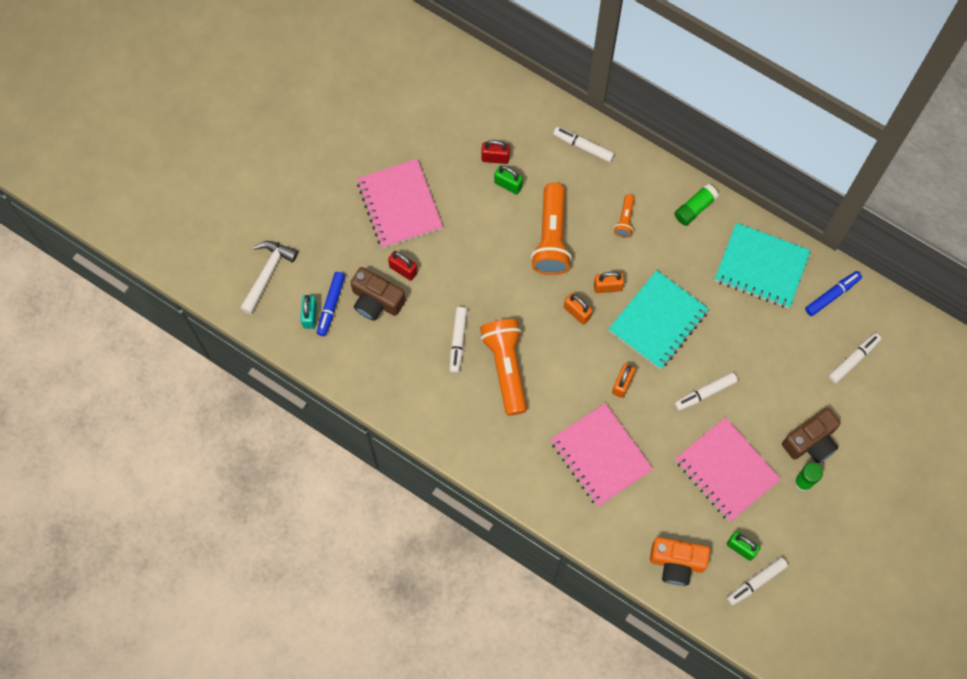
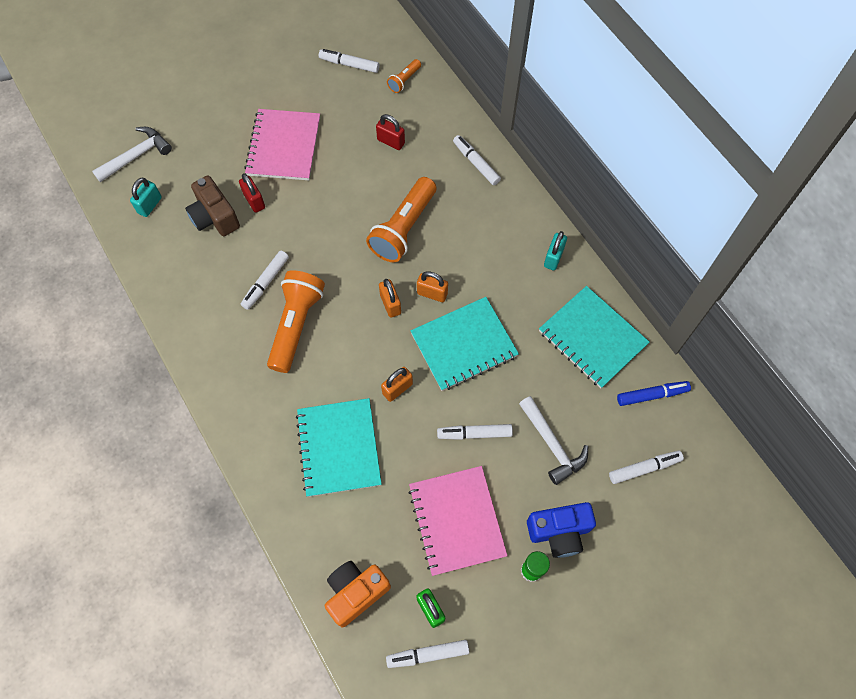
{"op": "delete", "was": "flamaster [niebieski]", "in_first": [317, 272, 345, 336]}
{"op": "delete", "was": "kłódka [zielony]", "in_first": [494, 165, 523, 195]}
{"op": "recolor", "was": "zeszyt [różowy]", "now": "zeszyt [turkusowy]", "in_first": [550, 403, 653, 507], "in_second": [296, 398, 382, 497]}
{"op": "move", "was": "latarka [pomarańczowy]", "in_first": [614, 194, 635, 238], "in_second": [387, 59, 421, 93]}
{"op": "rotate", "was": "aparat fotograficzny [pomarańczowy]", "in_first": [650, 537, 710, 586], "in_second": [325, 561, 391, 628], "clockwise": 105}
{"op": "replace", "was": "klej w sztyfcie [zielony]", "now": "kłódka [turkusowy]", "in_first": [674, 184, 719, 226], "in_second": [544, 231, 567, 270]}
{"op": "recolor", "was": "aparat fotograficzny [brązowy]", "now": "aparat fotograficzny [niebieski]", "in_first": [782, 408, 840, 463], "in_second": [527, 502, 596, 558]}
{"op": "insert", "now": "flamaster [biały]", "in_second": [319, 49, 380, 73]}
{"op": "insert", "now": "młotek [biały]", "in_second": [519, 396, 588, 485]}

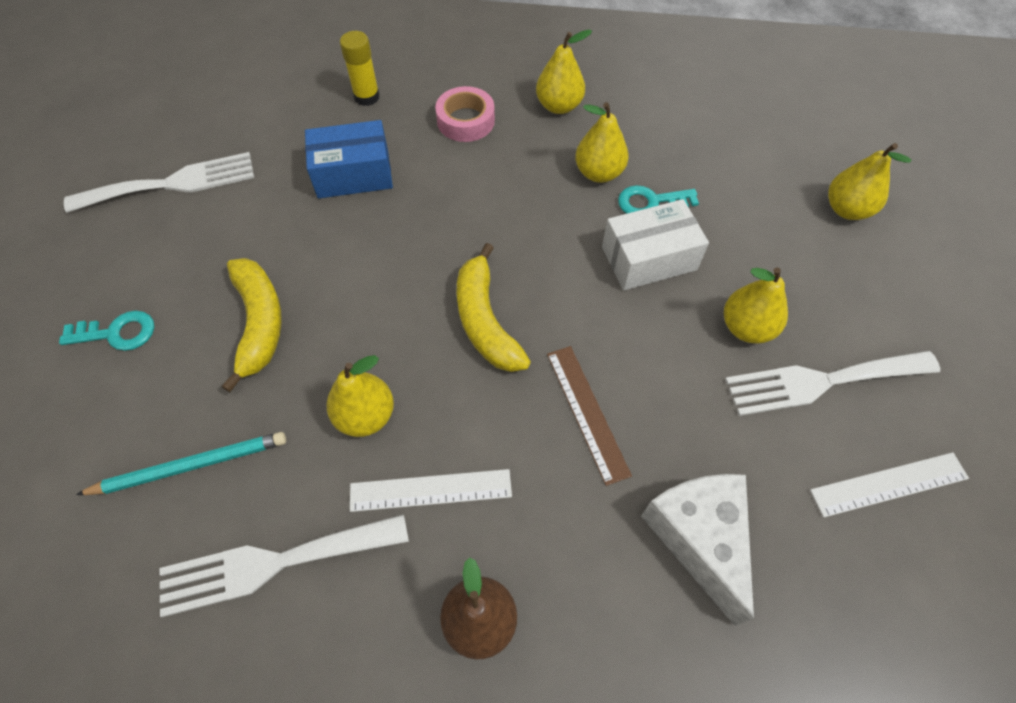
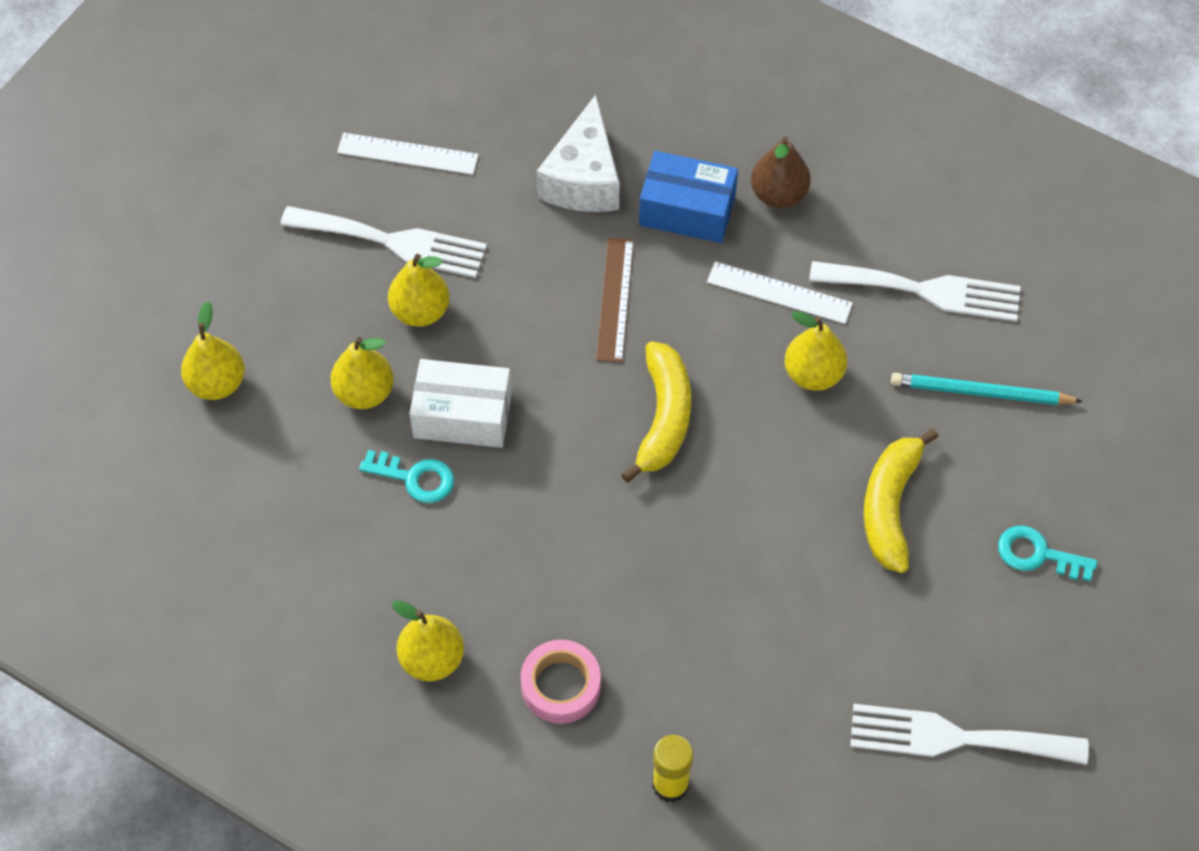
{"op": "move", "was": "pudełko [niebieski]", "in_first": [305, 120, 393, 198], "in_second": [639, 151, 738, 243]}
{"op": "move", "was": "gruszka [żółty]", "in_first": [575, 102, 629, 183], "in_second": [330, 337, 394, 409]}

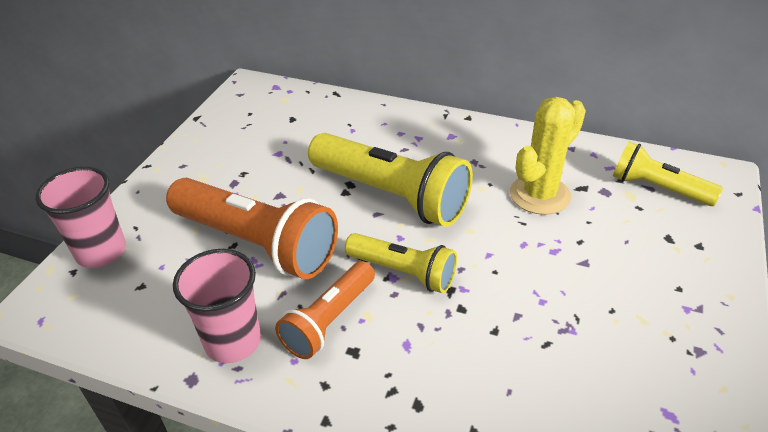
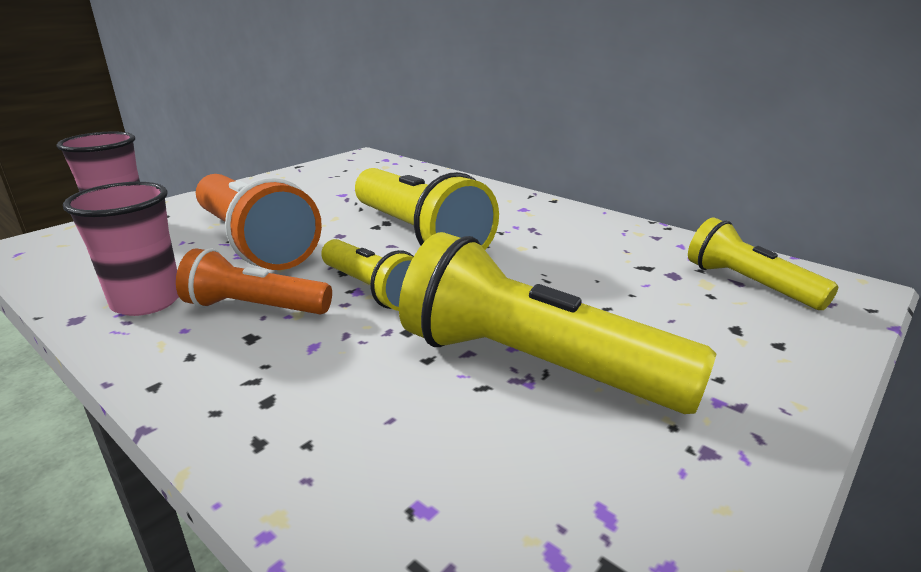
{"op": "rotate", "was": "latarka [pomarańczowy]", "in_first": [275, 261, 375, 359], "in_second": [176, 248, 332, 314], "clockwise": 45}
{"op": "delete", "was": "kaktus [żółty]", "in_first": [510, 97, 586, 215]}
{"op": "insert", "now": "latarka [żółty]", "in_second": [399, 232, 716, 414]}

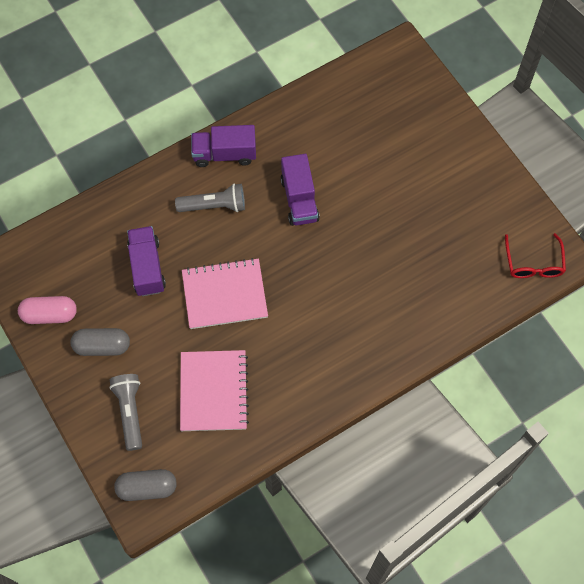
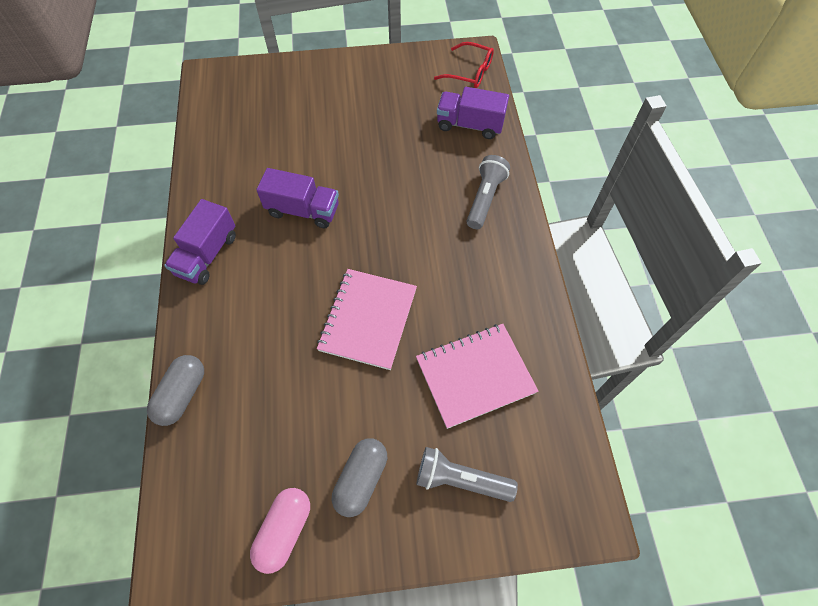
{"op": "move", "was": "kapsułka [szary]", "in_first": [114, 469, 177, 501], "in_second": [147, 355, 204, 426]}
{"op": "move", "was": "ciężarówka [fioletowy]", "in_first": [127, 226, 166, 296], "in_second": [437, 87, 509, 139]}
{"op": "move", "was": "latarka [szary]", "in_first": [175, 184, 245, 212], "in_second": [467, 155, 510, 229]}
{"op": "rotate", "was": "zeszyt [różowy]", "in_first": [180, 350, 249, 431], "in_second": [416, 324, 538, 429], "clockwise": -45}

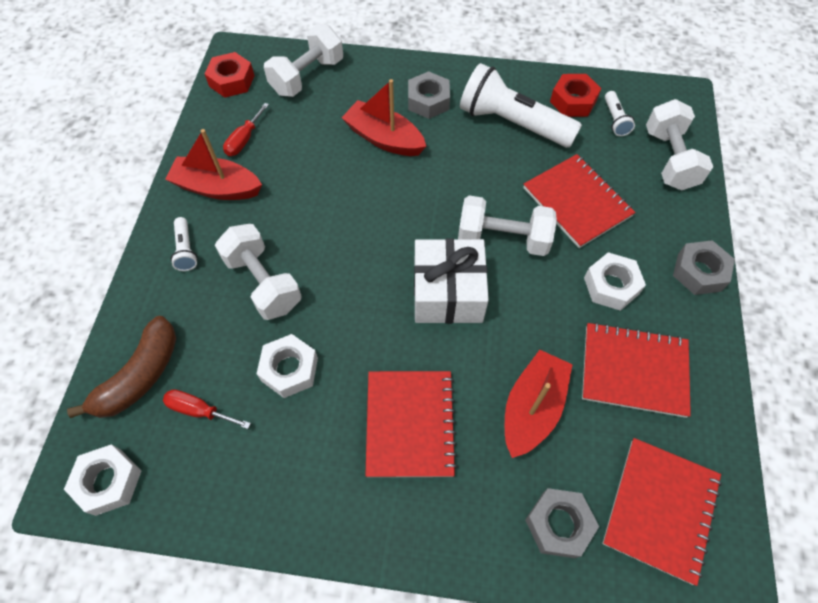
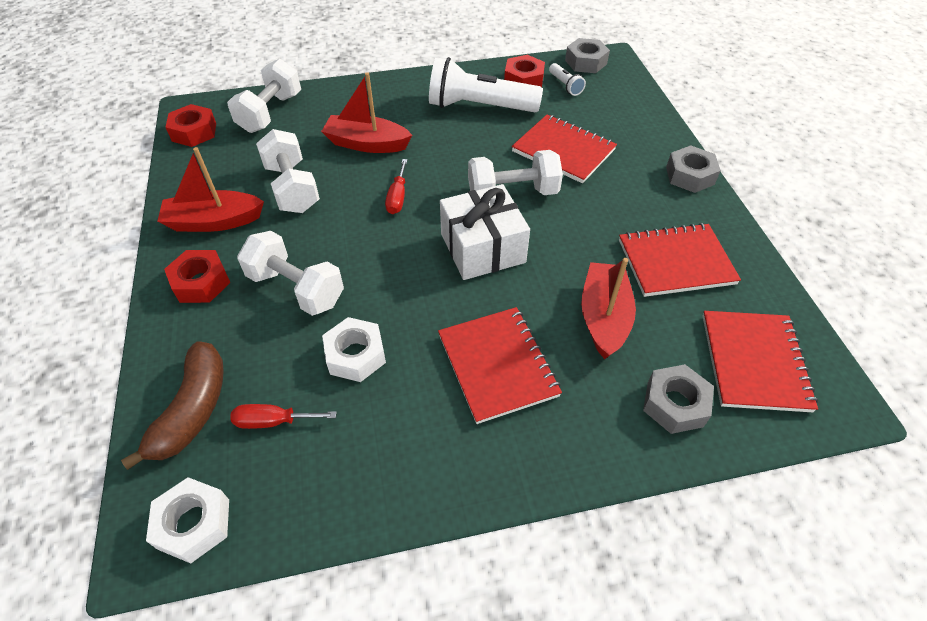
{"op": "replace", "was": "latarka [biały]", "now": "nakrętka [czerwony]", "in_first": [171, 217, 198, 271], "in_second": [164, 250, 231, 303]}
{"op": "move", "was": "śrubokręt [czerwony]", "in_first": [223, 103, 269, 156], "in_second": [385, 159, 407, 214]}
{"op": "move", "was": "nakrętka [szary]", "in_first": [408, 71, 450, 119], "in_second": [565, 38, 610, 73]}
{"op": "delete", "was": "nakrętka [biały]", "in_first": [584, 252, 646, 311]}
{"op": "move", "was": "hantel [biały]", "in_first": [646, 99, 713, 191], "in_second": [256, 129, 320, 213]}

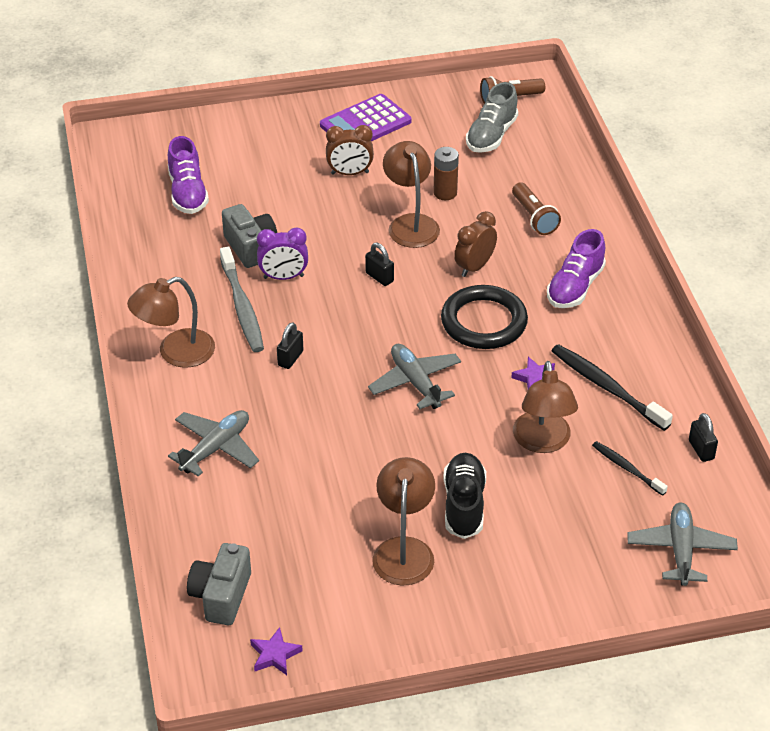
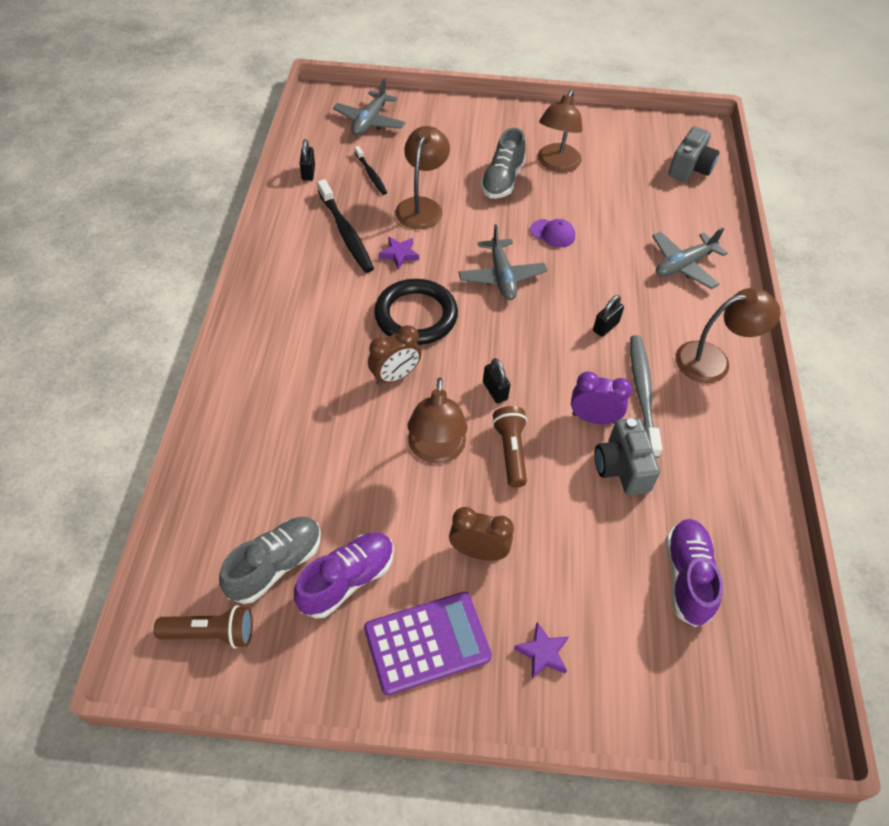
{"op": "move", "was": "gwiazda [fioletowy]", "in_first": [250, 627, 303, 675], "in_second": [514, 622, 568, 679]}
{"op": "delete", "was": "bateria [brązowy]", "in_first": [433, 147, 459, 200]}
{"op": "recolor", "was": "but [czarny]", "now": "but [szary]", "in_first": [443, 453, 486, 539], "in_second": [480, 128, 526, 198]}
{"op": "move", "was": "latarka [brązowy]", "in_first": [512, 182, 561, 235], "in_second": [492, 406, 527, 488]}
{"op": "move", "was": "but [fioletowy]", "in_first": [547, 229, 606, 308], "in_second": [294, 532, 394, 619]}
{"op": "insert", "now": "czapka [fioletowy]", "in_second": [530, 219, 575, 248]}

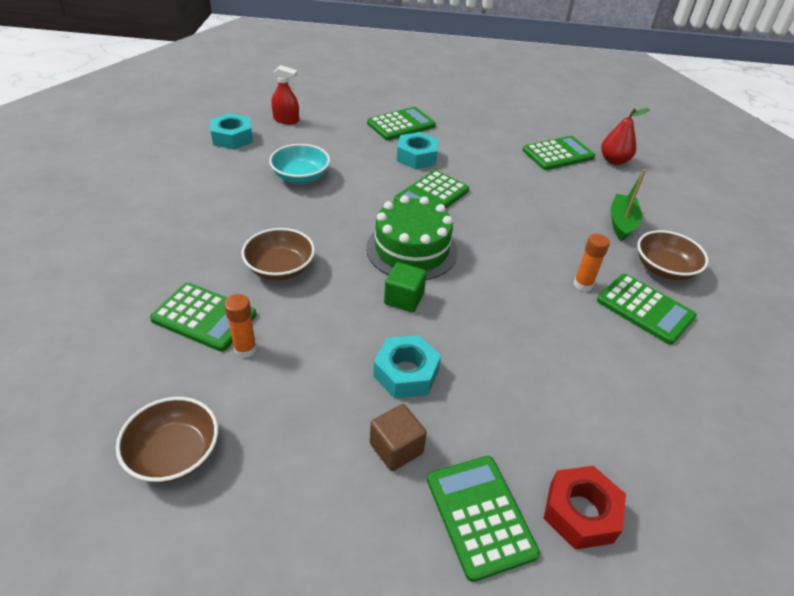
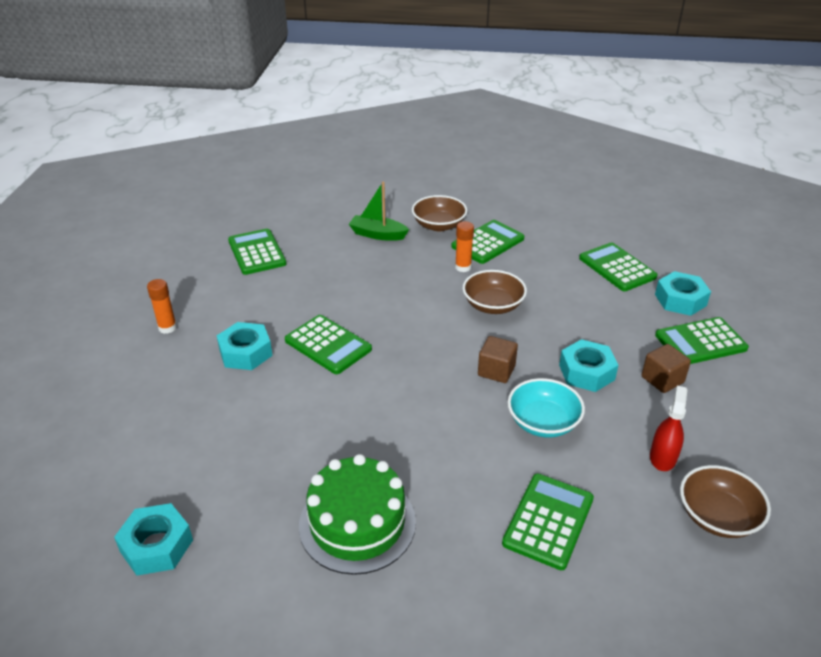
{"op": "move", "was": "klej w sztyfcie [pomarańczowy]", "in_first": [224, 294, 257, 358], "in_second": [147, 279, 177, 334]}
{"op": "move", "was": "miska [brązowy]", "in_first": [241, 228, 315, 281], "in_second": [463, 270, 527, 314]}
{"op": "move", "was": "miska [turkusowy]", "in_first": [269, 144, 330, 184], "in_second": [508, 378, 585, 438]}
{"op": "move", "was": "spryskiwacz [czerwony]", "in_first": [271, 65, 299, 125], "in_second": [650, 385, 687, 471]}
{"op": "move", "was": "tort [zielony]", "in_first": [366, 195, 458, 280], "in_second": [299, 454, 416, 575]}
{"op": "move", "was": "kalkulator [zielony]", "in_first": [367, 107, 436, 140], "in_second": [579, 242, 658, 291]}
{"op": "recolor", "was": "sześcian [zielony]", "now": "sześcian [brązowy]", "in_first": [384, 262, 427, 313], "in_second": [478, 336, 518, 383]}
{"op": "recolor", "was": "nakrętka [czerwony]", "now": "nakrętka [turkusowy]", "in_first": [543, 466, 626, 550], "in_second": [655, 271, 711, 316]}
{"op": "delete", "was": "gruszka [czerwony]", "in_first": [601, 108, 650, 165]}

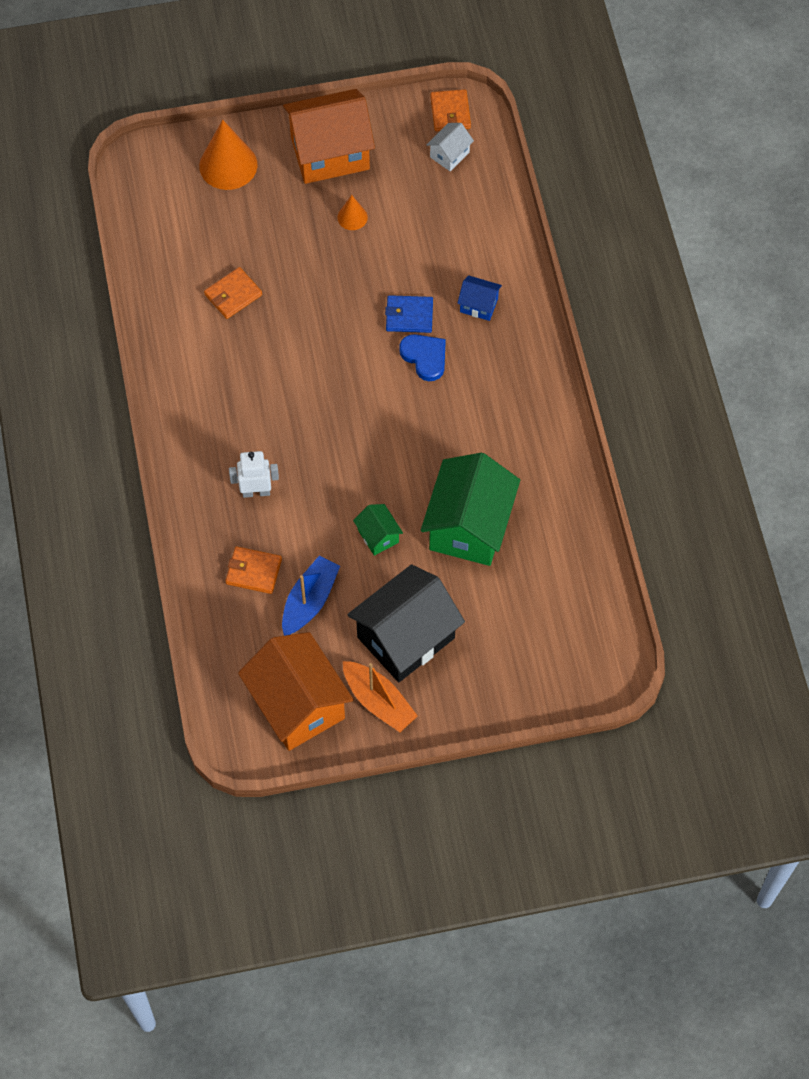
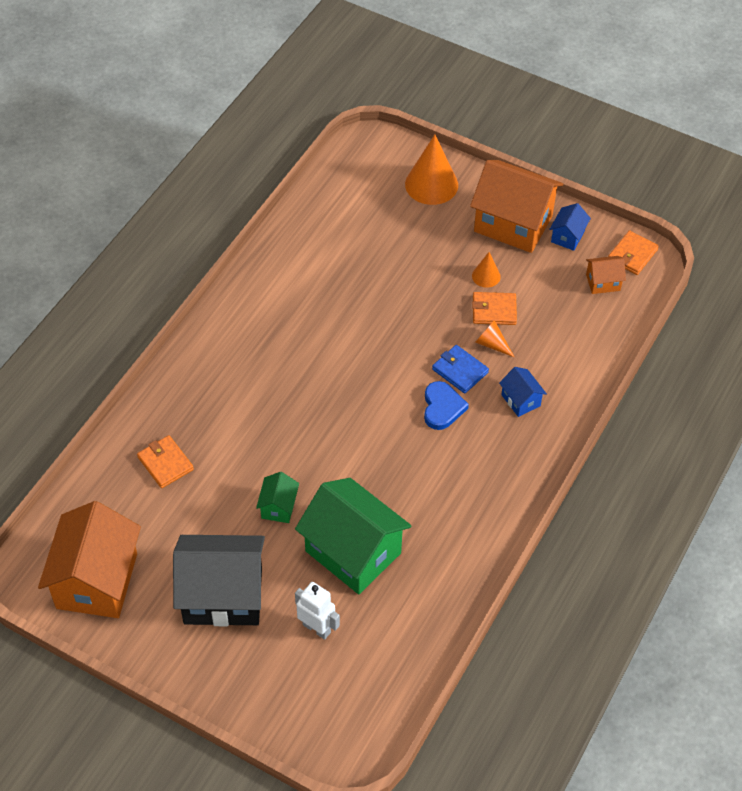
{"op": "move", "was": "portfel [pomarańczowy]", "in_first": [204, 267, 262, 319], "in_second": [472, 292, 517, 325]}
{"op": "move", "was": "robot [biały]", "in_first": [229, 451, 279, 498], "in_second": [295, 582, 340, 640]}
{"op": "delete", "was": "łódka [niebieski]", "in_first": [282, 556, 340, 636]}
{"op": "delete", "was": "łódka [pomarańczowy]", "in_first": [343, 661, 418, 732]}
{"op": "rotate", "was": "domek [zielony]", "in_first": [421, 453, 520, 566], "in_second": [295, 478, 411, 594], "clockwise": 75}
{"op": "recolor", "was": "domek [biały]", "now": "domek [pomarańczowy]", "in_first": [426, 123, 474, 171], "in_second": [586, 256, 626, 294]}
{"op": "insert", "now": "stożek [pomarańczowy]", "in_second": [475, 320, 514, 357]}
{"op": "insert", "now": "domek [niebieski]", "in_second": [549, 203, 591, 251]}

